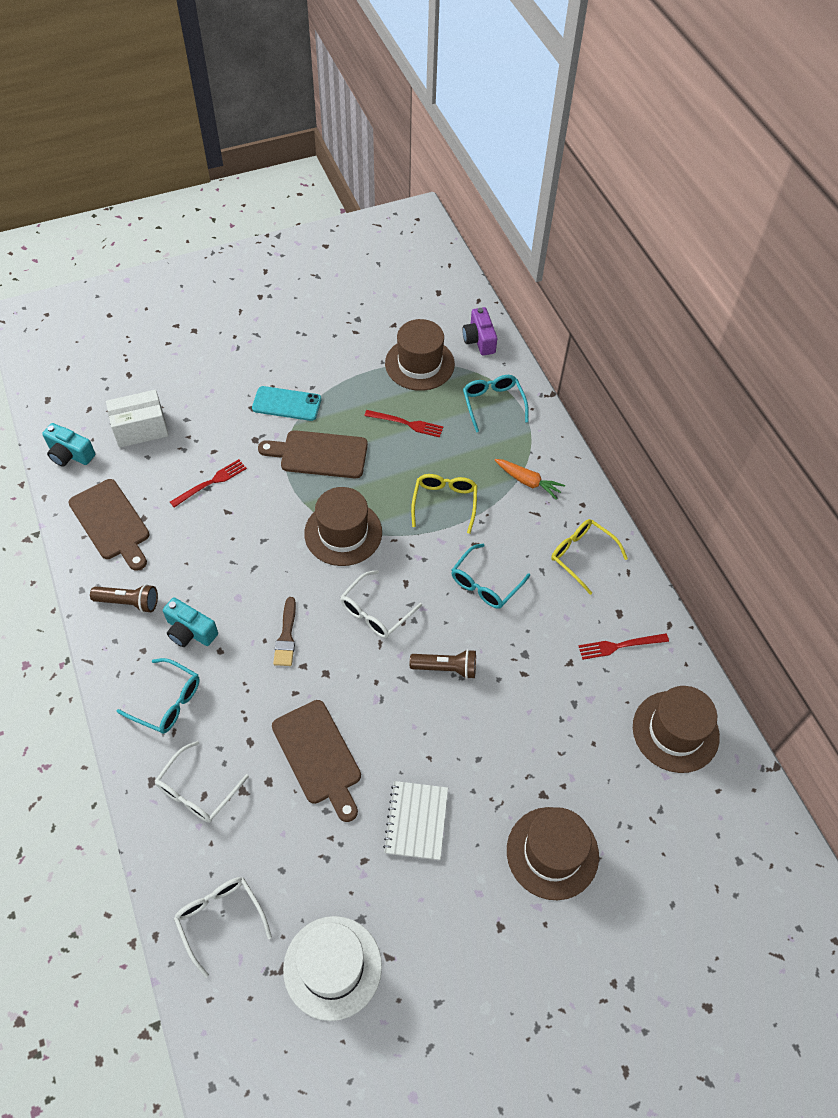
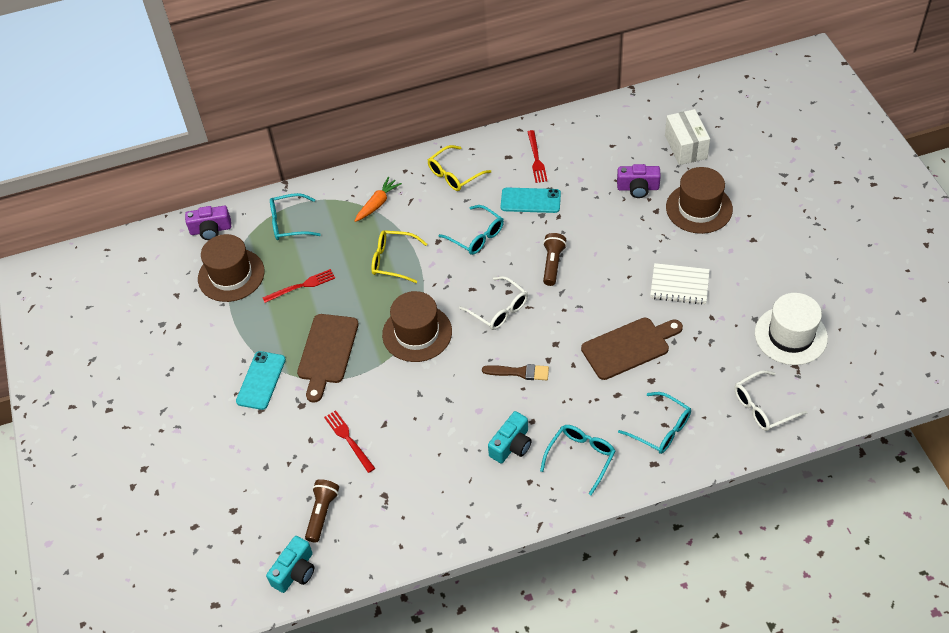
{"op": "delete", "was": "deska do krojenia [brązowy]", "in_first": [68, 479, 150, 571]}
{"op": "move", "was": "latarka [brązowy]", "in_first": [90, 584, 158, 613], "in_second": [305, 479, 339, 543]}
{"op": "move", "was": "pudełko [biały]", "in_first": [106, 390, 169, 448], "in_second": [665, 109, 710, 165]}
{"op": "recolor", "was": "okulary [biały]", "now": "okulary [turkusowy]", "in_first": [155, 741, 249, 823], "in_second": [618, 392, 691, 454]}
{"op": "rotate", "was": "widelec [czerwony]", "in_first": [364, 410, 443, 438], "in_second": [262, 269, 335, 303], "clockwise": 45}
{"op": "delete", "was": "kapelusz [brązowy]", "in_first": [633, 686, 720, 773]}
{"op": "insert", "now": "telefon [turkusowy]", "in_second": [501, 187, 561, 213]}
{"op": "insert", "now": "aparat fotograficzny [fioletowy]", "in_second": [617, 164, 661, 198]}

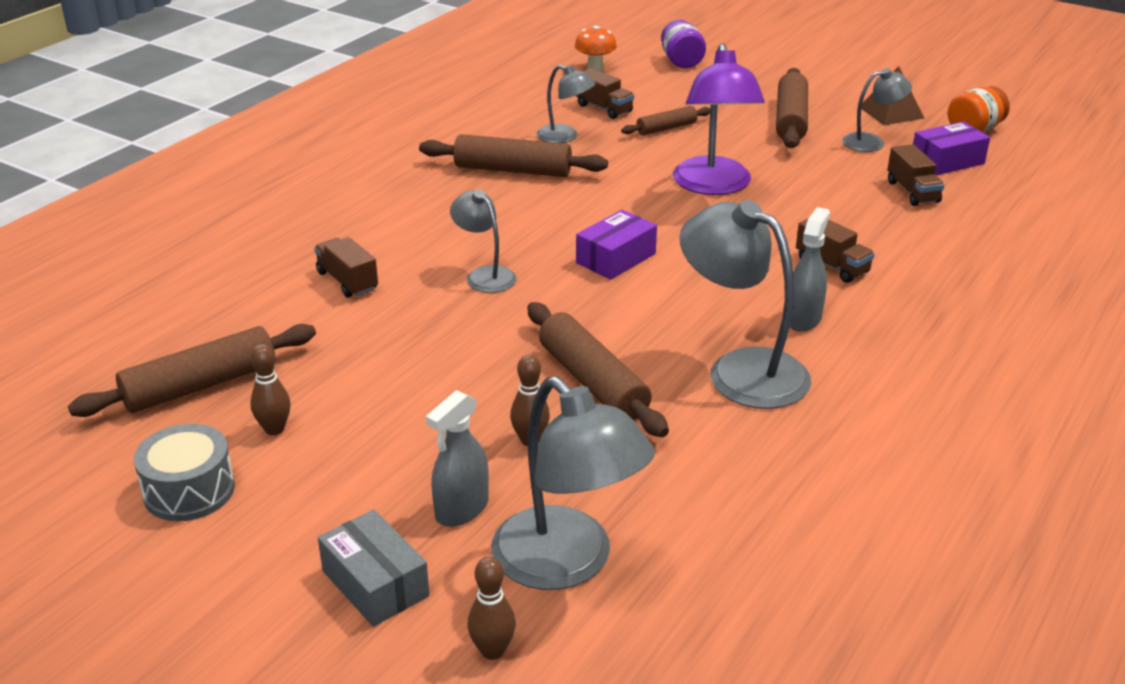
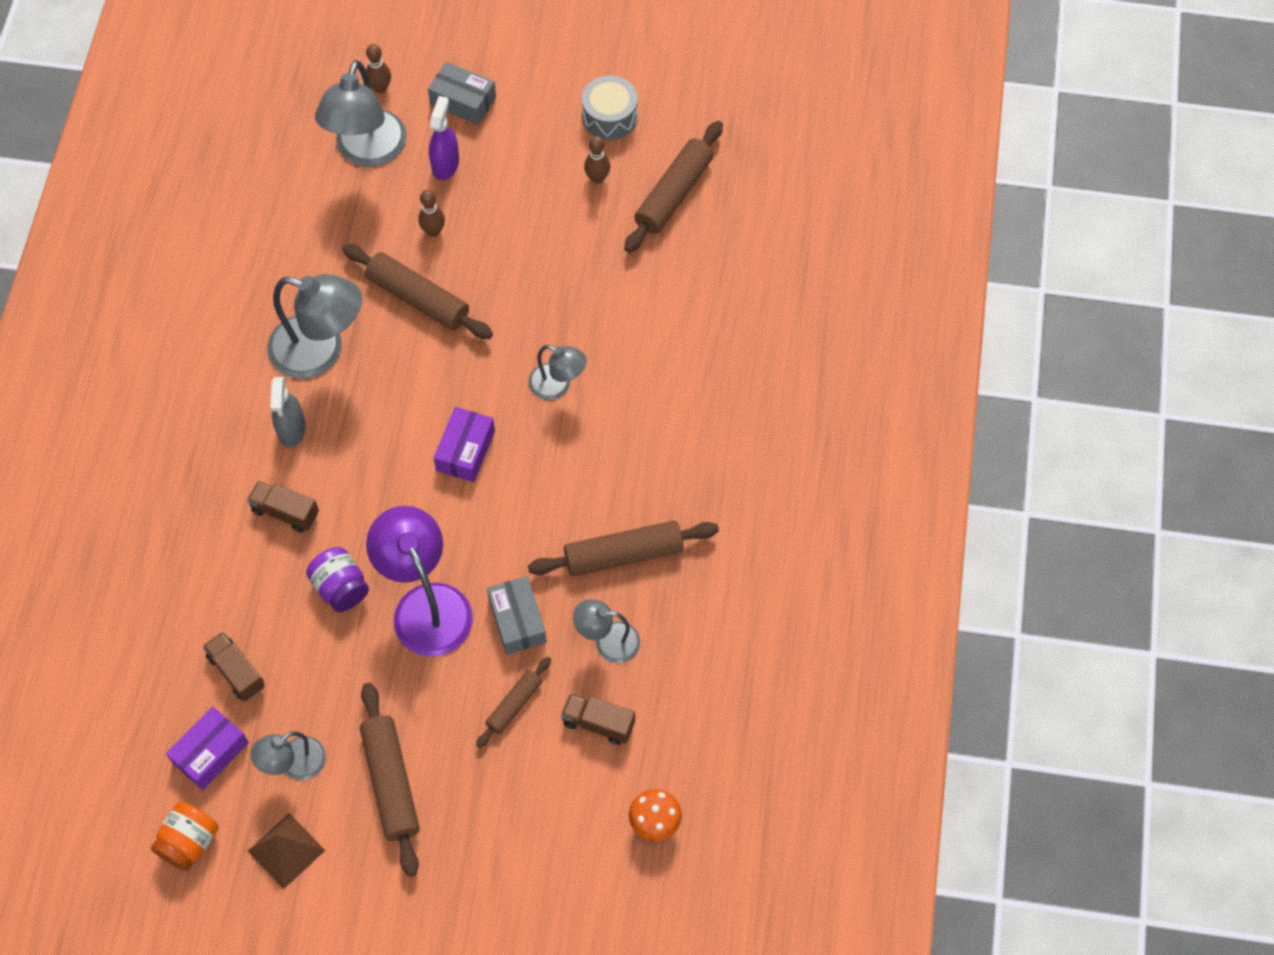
{"op": "delete", "was": "ciężarówka [brązowy]", "in_first": [314, 237, 378, 298]}
{"op": "recolor", "was": "spryskiwacz [szary]", "now": "spryskiwacz [fioletowy]", "in_first": [426, 390, 489, 527], "in_second": [429, 96, 459, 180]}
{"op": "rotate", "was": "lampka [szary]", "in_first": [491, 377, 655, 590], "in_second": [315, 60, 407, 167], "clockwise": -105}
{"op": "move", "was": "słoik [fioletowy]", "in_first": [661, 20, 706, 68], "in_second": [306, 547, 369, 612]}
{"op": "insert", "now": "pudełko [szary]", "in_second": [487, 576, 547, 655]}

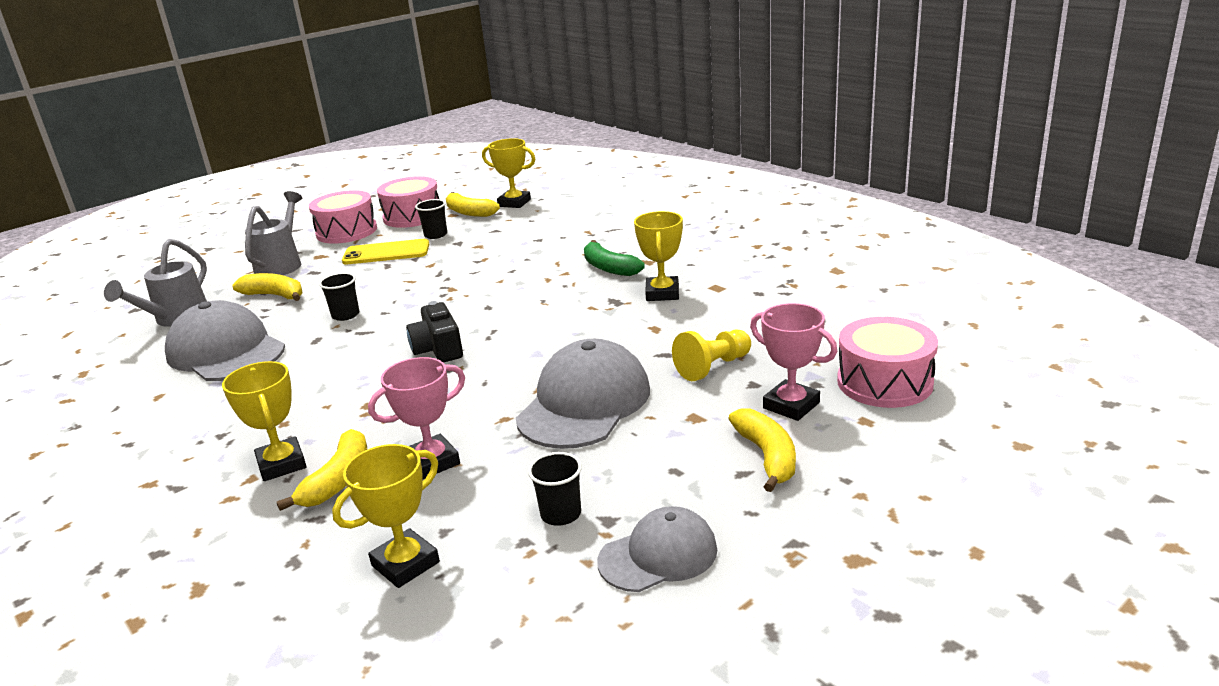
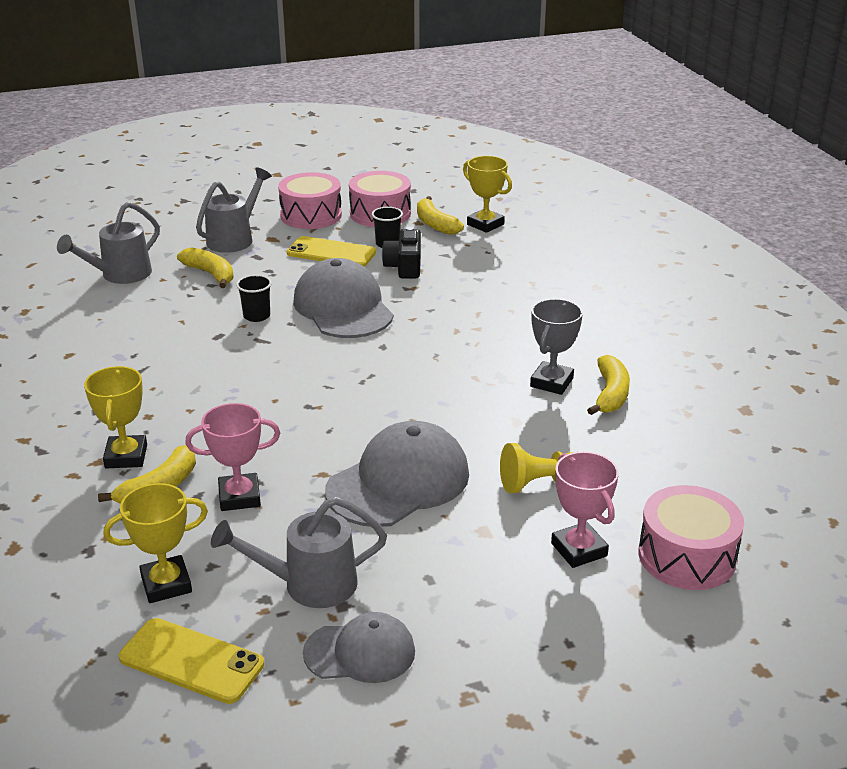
{"op": "move", "was": "czapka [szary]", "in_first": [165, 300, 285, 381], "in_second": [293, 258, 394, 338]}
{"op": "move", "was": "aparat fotograficzny [czarny]", "in_first": [406, 301, 463, 363], "in_second": [382, 227, 421, 279]}
{"op": "replace", "was": "szklanka [czarny]", "now": "konewka [szary]", "in_first": [528, 452, 582, 526], "in_second": [211, 497, 387, 608]}
{"op": "delete", "was": "banan [zielony]", "in_first": [584, 240, 645, 276]}
{"op": "recolor", "was": "puchar [żółty]", "now": "puchar [szary]", "in_first": [634, 211, 683, 301], "in_second": [530, 299, 583, 395]}
{"op": "move", "was": "banan [żółty]", "in_first": [728, 408, 796, 492], "in_second": [587, 355, 630, 415]}
{"op": "insert", "now": "telefon [żółty]", "in_second": [119, 618, 264, 704]}

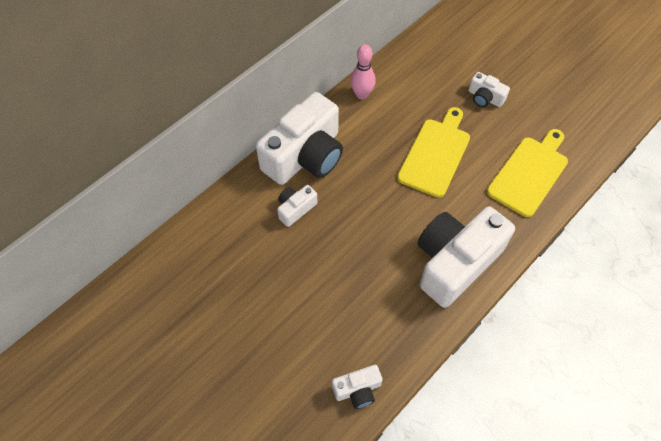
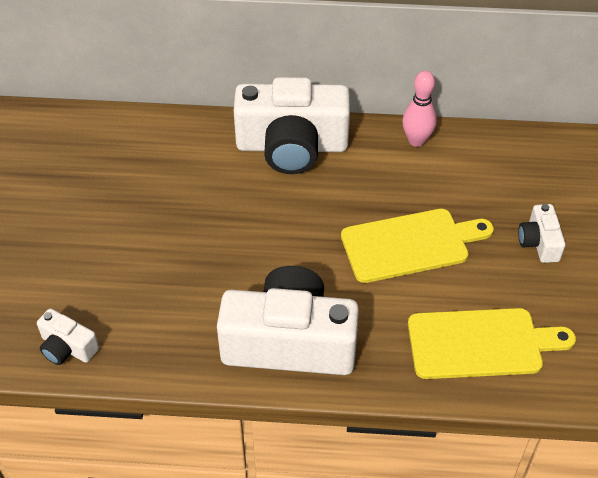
{"op": "delete", "was": "aparat fotograficzny [biały]", "in_first": [277, 185, 317, 227]}

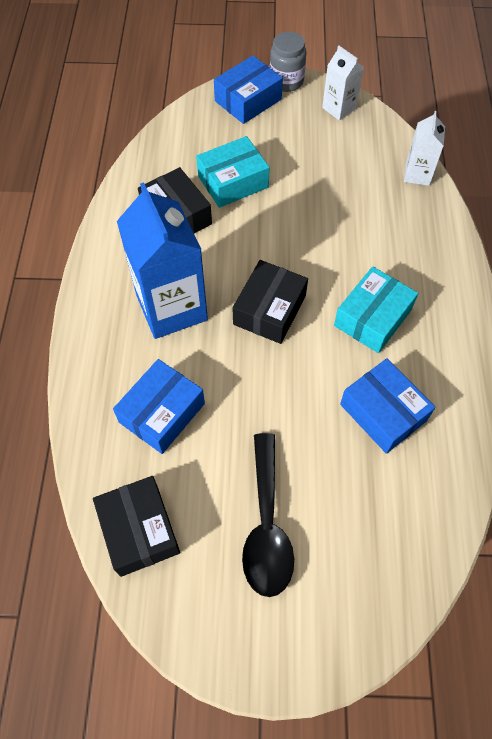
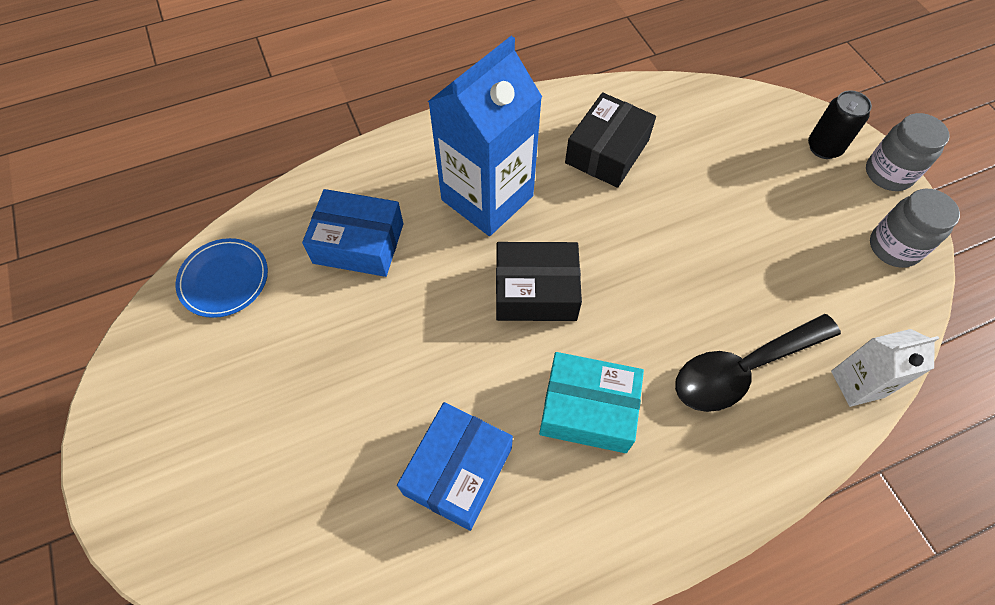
{"op": "replace", "was": "pudełko [czarny]", "now": "talerz [niebieski]", "in_first": [93, 476, 180, 577], "in_second": [176, 238, 268, 318]}
{"op": "delete", "was": "pudełko [turkusowy]", "in_first": [196, 136, 270, 208]}
{"op": "replace", "was": "pudełko [niebieski]", "now": "puszka [czarny]", "in_first": [214, 56, 283, 124], "in_second": [808, 90, 872, 159]}
{"op": "move", "was": "łyżka [czarny]", "in_first": [242, 433, 294, 597], "in_second": [675, 314, 841, 412]}
{"op": "replace", "was": "karton mleka [biały]", "now": "słoik [szary]", "in_first": [322, 46, 364, 120], "in_second": [870, 189, 960, 268]}

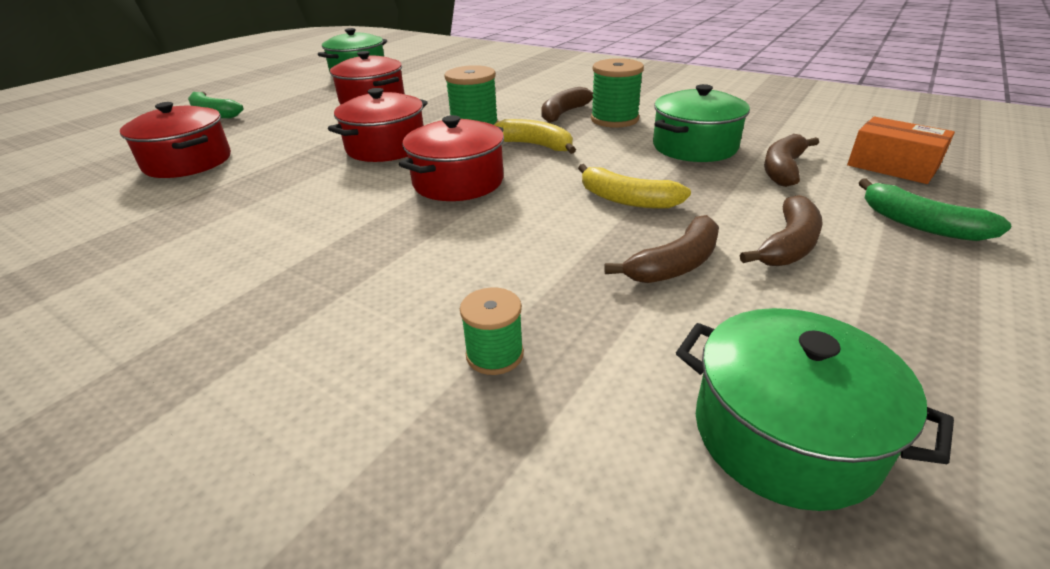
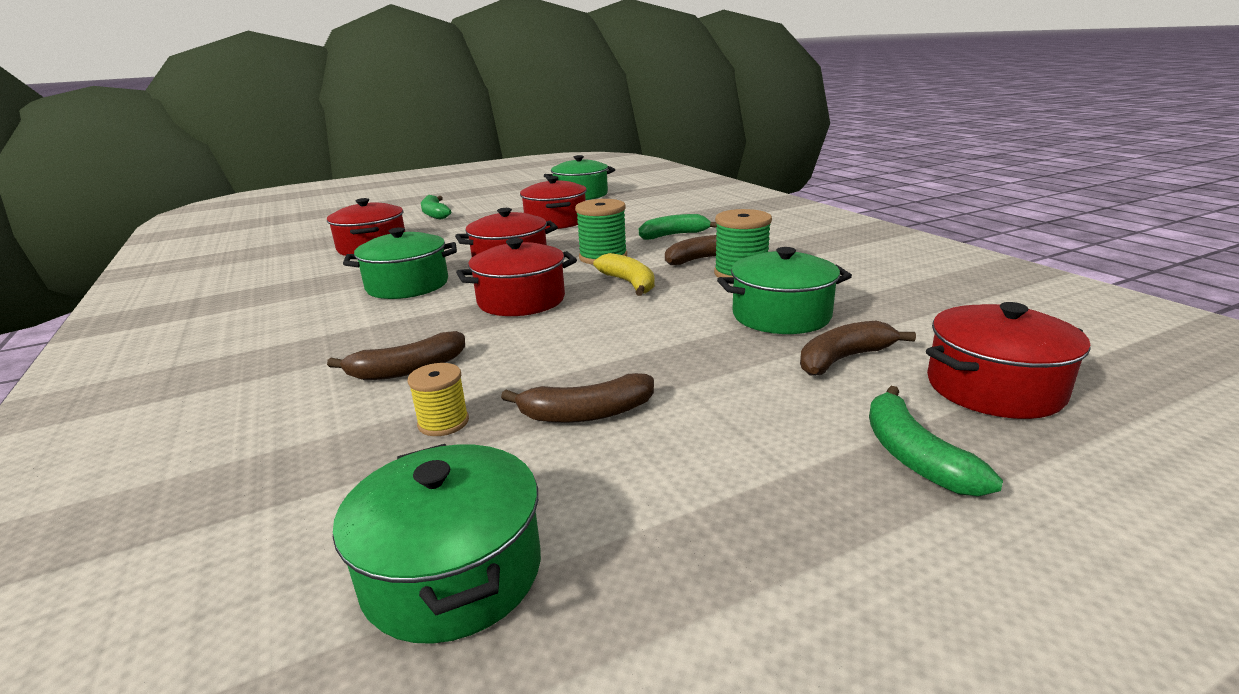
{"op": "delete", "was": "szpulka [zielony]", "in_first": [460, 288, 524, 375]}
{"op": "delete", "was": "banan [żółty]", "in_first": [578, 164, 691, 209]}
{"op": "move", "was": "banan [brązowy]", "in_first": [740, 195, 823, 266], "in_second": [327, 331, 465, 380]}
{"op": "replace", "was": "pudełko [pomarańczowy]", "now": "garnek [czerwony]", "in_first": [847, 117, 955, 184], "in_second": [926, 302, 1091, 419]}
{"op": "insert", "now": "garnek [zielony]", "in_second": [343, 227, 457, 299]}
{"op": "insert", "now": "szpulka [żółty]", "in_second": [408, 363, 469, 436]}
{"op": "insert", "now": "banan [zielony]", "in_second": [639, 214, 717, 240]}

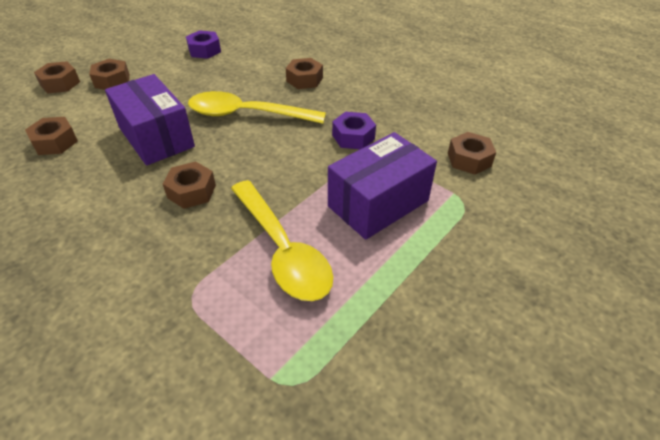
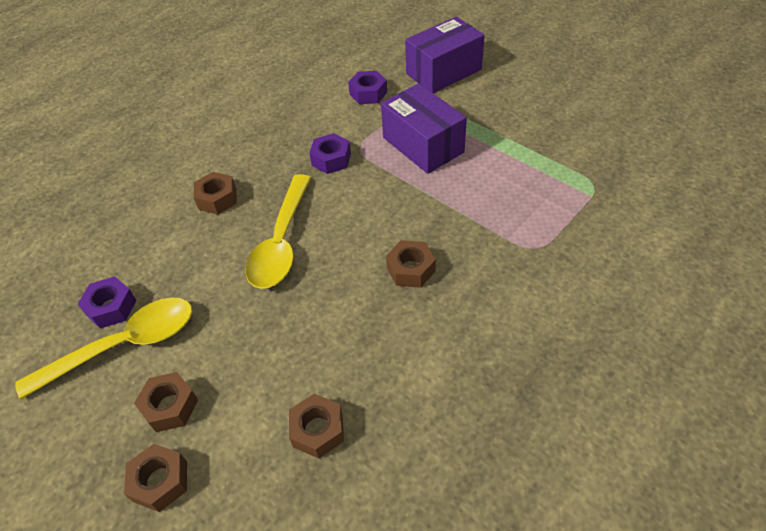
{"op": "move", "was": "pudełko [fioletowy]", "in_first": [105, 74, 195, 166], "in_second": [405, 17, 485, 93]}
{"op": "move", "was": "łyżka [żółty]", "in_first": [231, 180, 333, 301], "in_second": [15, 297, 193, 400]}
{"op": "recolor", "was": "nakrętka [brązowy]", "now": "nakrętka [fioletowy]", "in_first": [448, 132, 496, 175], "in_second": [348, 71, 387, 104]}

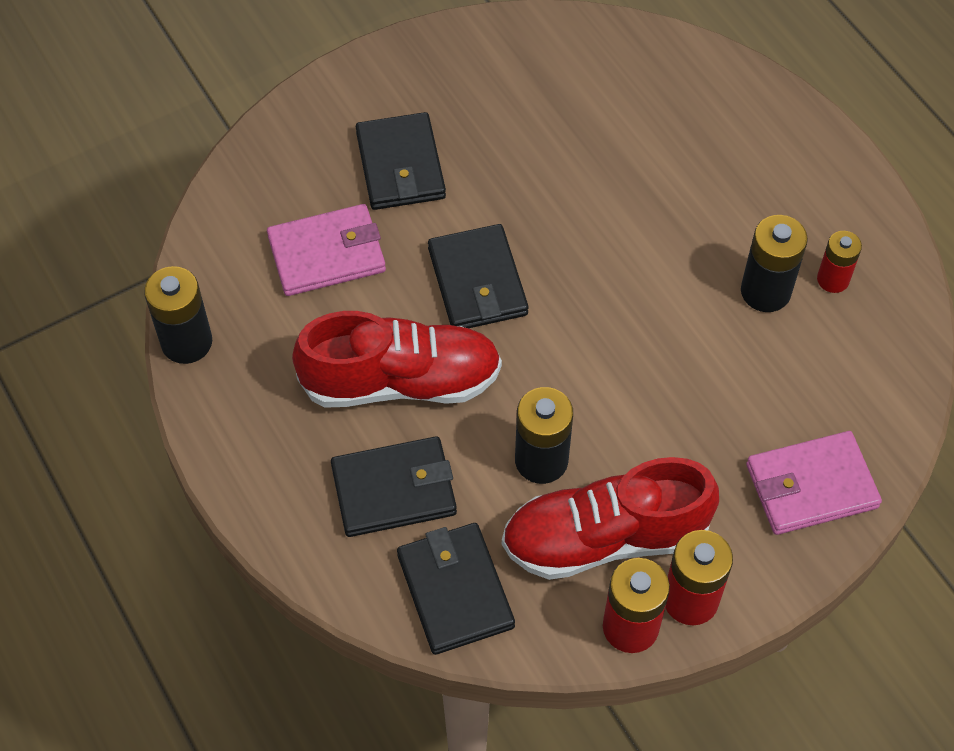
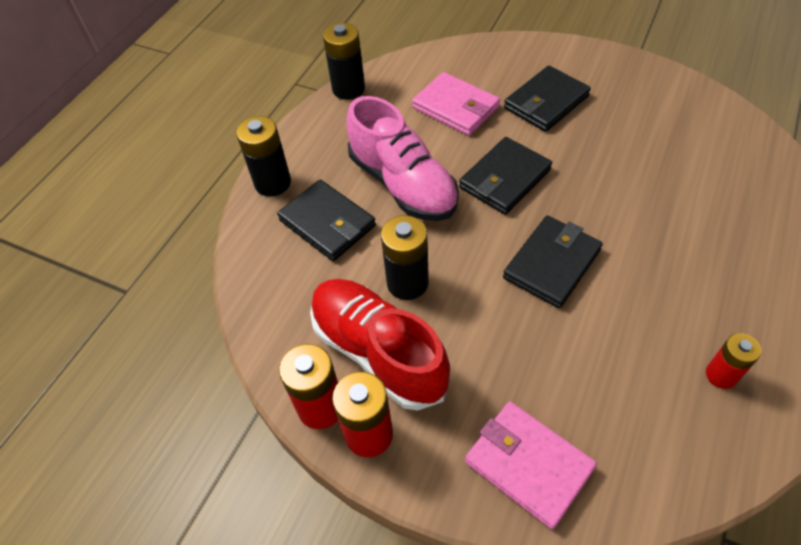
{"op": "recolor", "was": "but [czerwony]", "now": "but [różowy]", "in_first": [292, 311, 502, 408], "in_second": [346, 96, 459, 221]}
{"op": "move", "was": "portfel [czarny]", "in_first": [397, 523, 515, 655], "in_second": [503, 216, 603, 308]}
{"op": "move", "was": "bateria [czarny]", "in_first": [741, 215, 808, 312], "in_second": [236, 116, 291, 197]}

